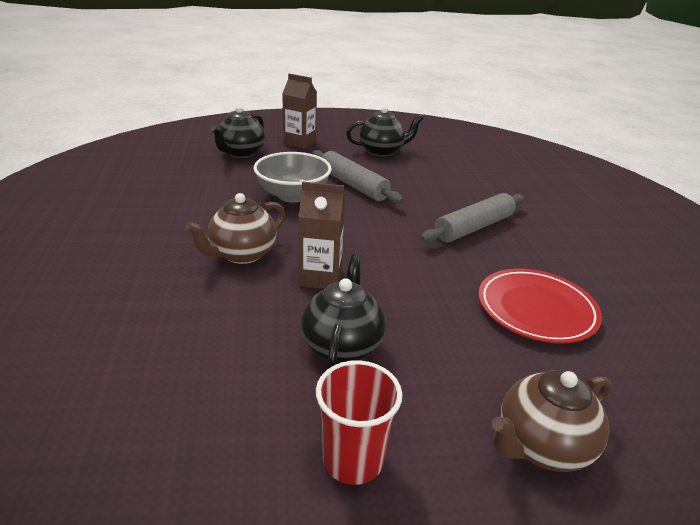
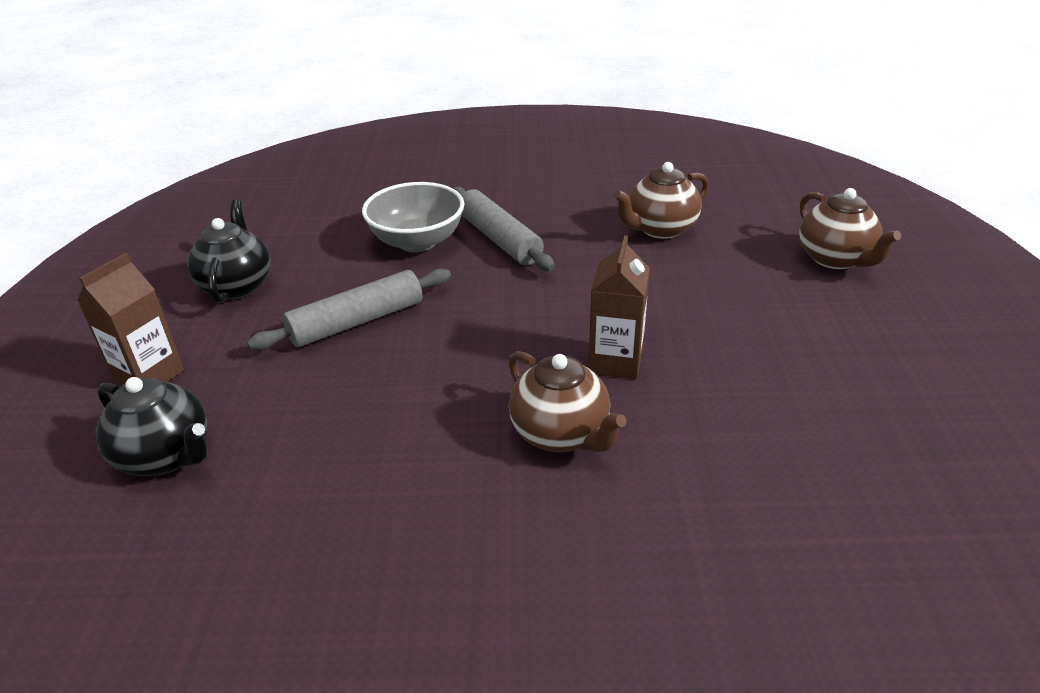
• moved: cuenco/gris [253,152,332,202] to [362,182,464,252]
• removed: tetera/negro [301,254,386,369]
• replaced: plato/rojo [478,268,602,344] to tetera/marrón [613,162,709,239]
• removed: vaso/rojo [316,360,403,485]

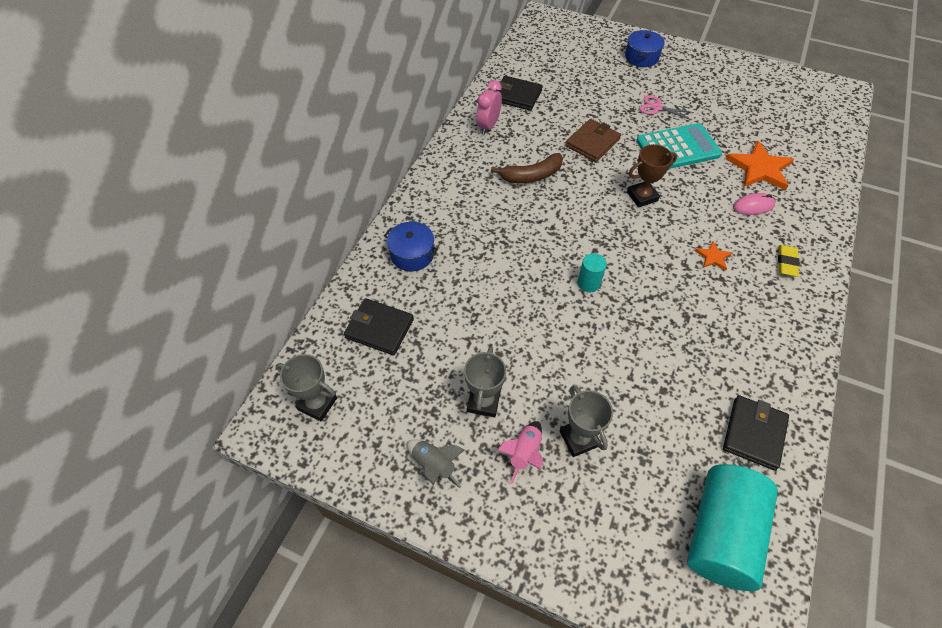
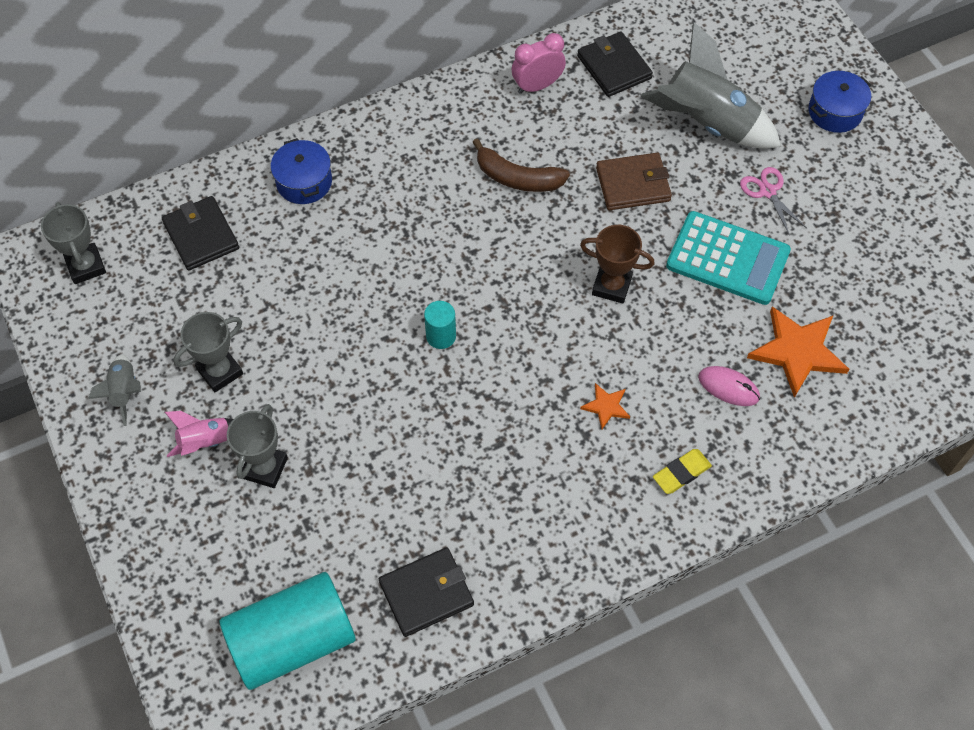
• added: cohete/gris [640,22,781,149]

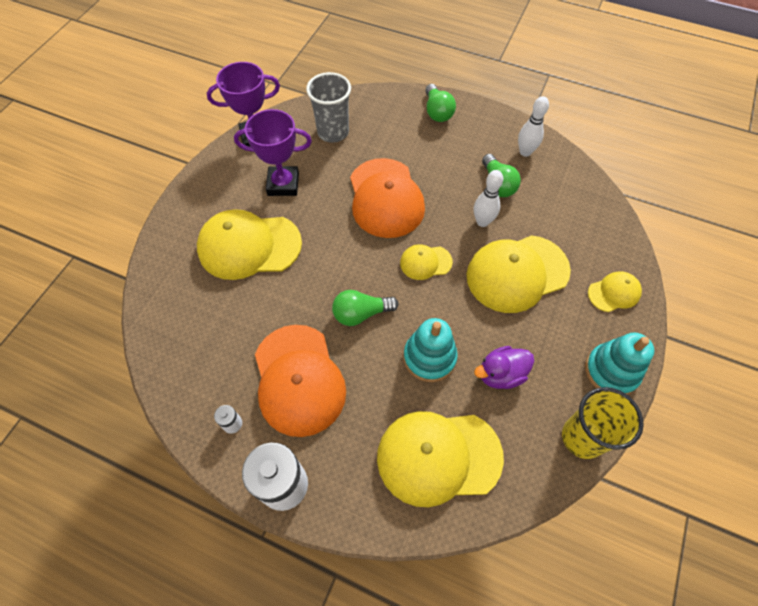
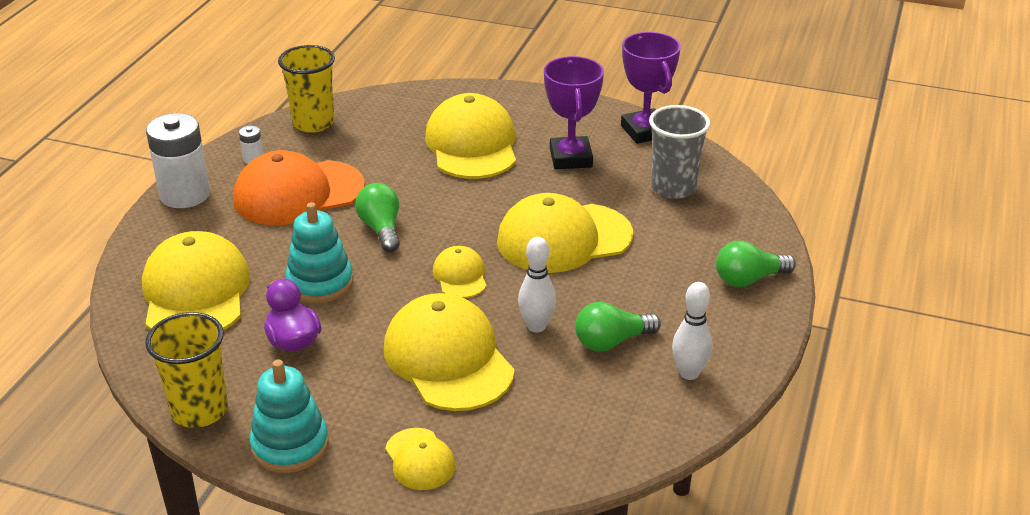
• recoloured: gorra/naranja [350,158,425,238] to gorra/amarillo [497,193,633,273]
• added: vaso/amarillo [278,45,335,133]

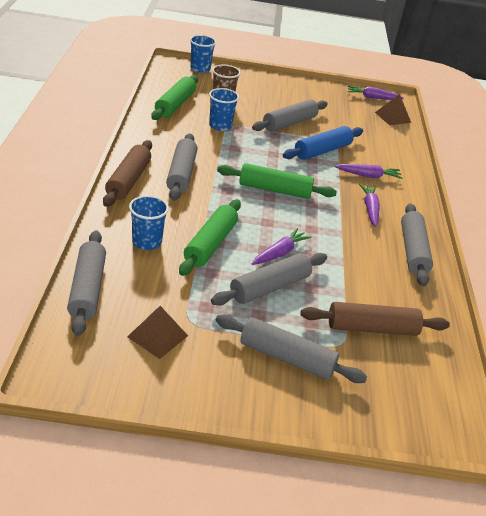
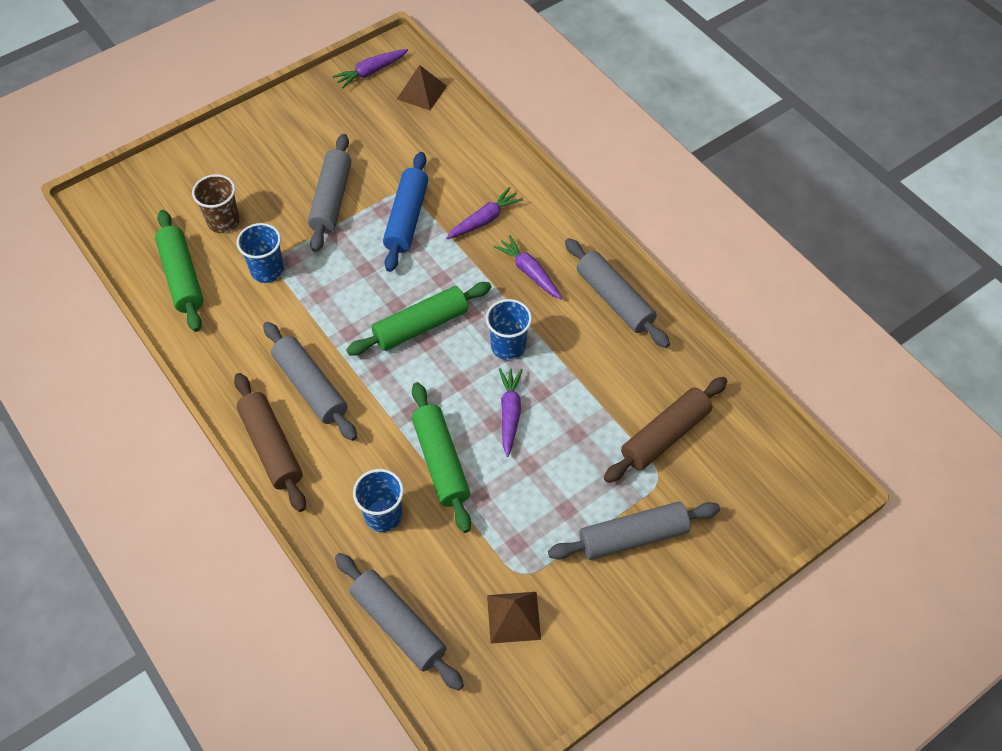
• moved: vaso/azul [190,35,216,73] to [486,299,532,360]
• removed: rodillo/gris [211,253,327,305]

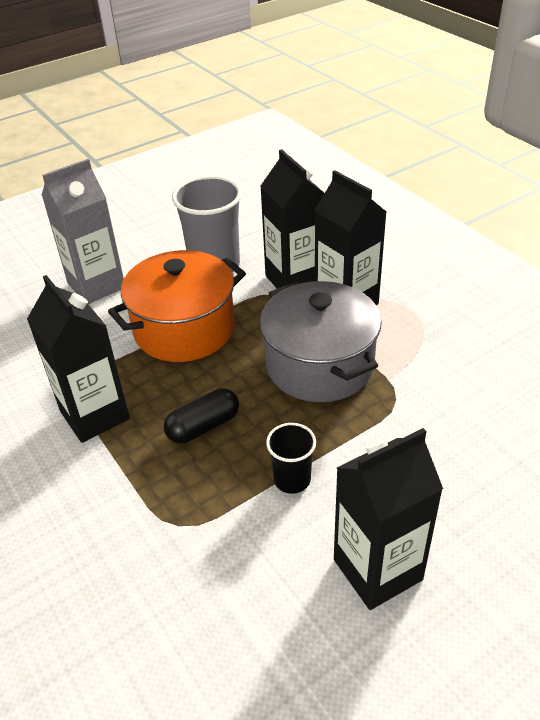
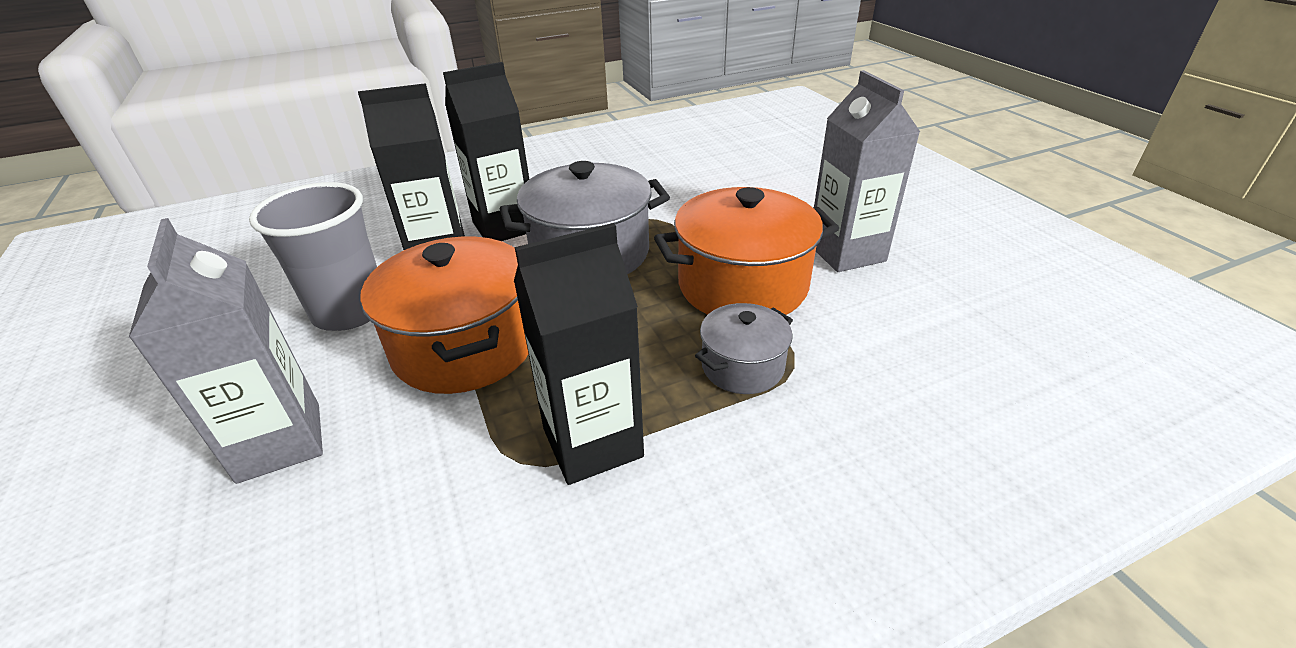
• removed: cápsula/negro [164,388,239,443]
• replaced: vaso/negro [266,423,316,494] to olla/naranja [654,187,839,315]
• recoloured: cartón de leche/negro [334,428,443,610] to cartón de leche/gris [814,70,920,272]
• added: olla/gris [695,303,793,394]

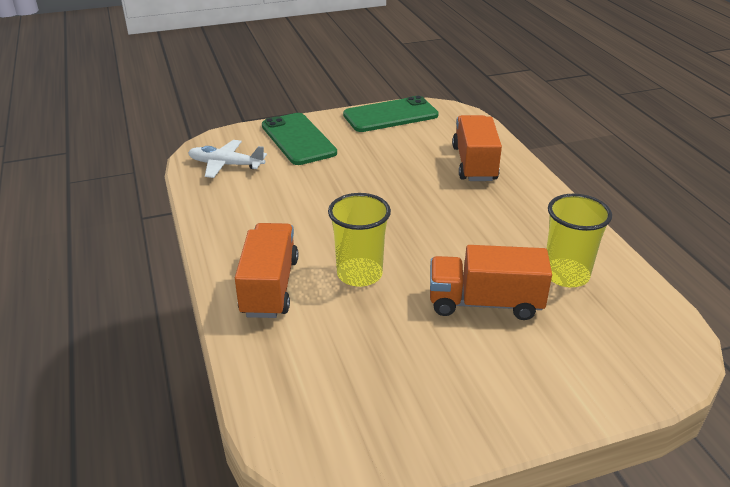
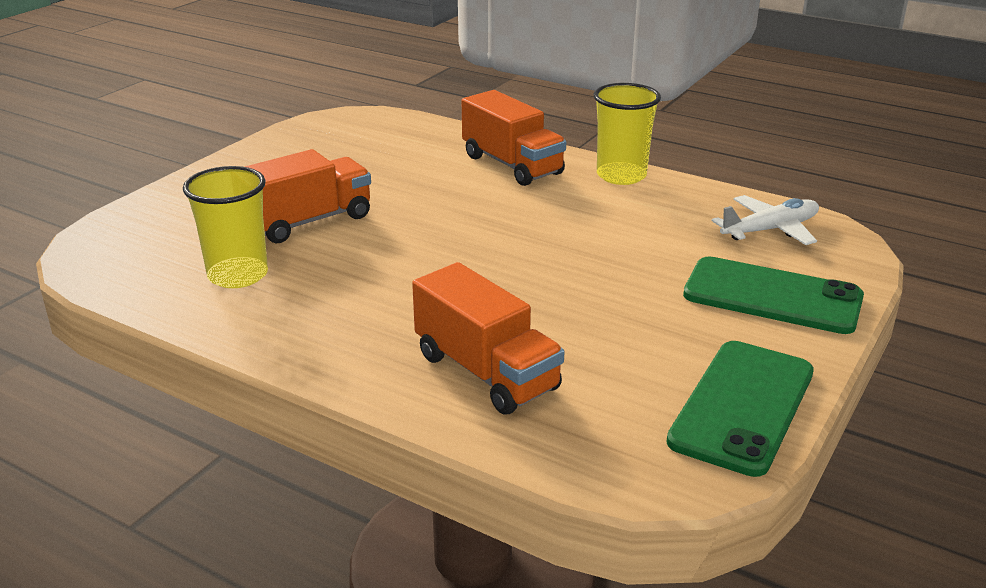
• moved: vaso/amarillo [328,193,391,287] to [594,83,661,185]

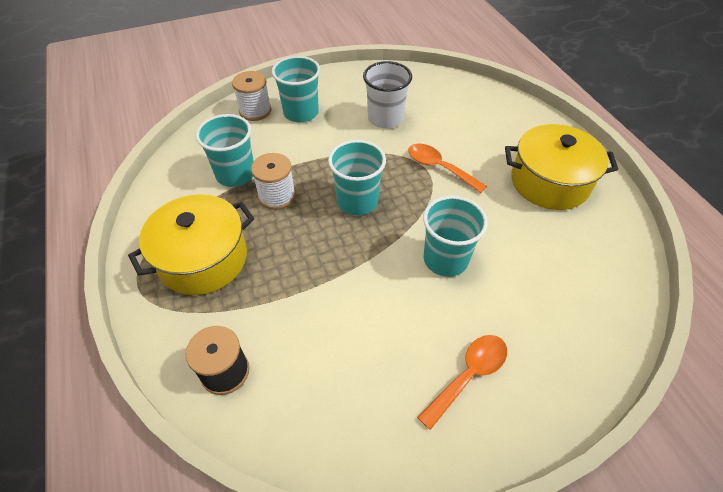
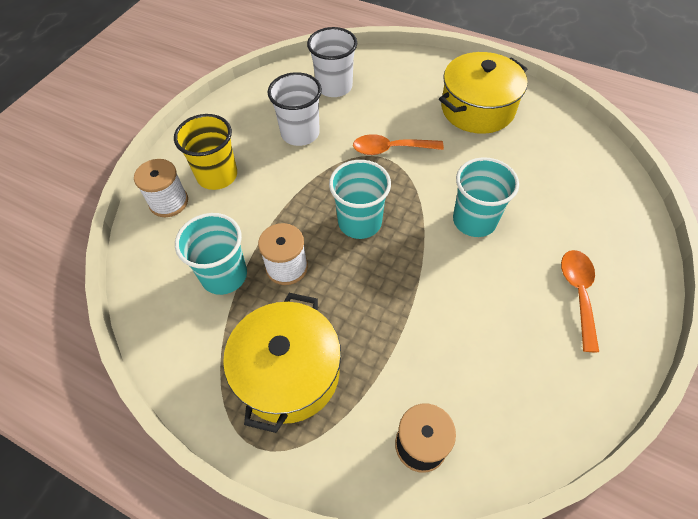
• recoloured: vaso/turquesa [272,56,320,122] to vaso/amarillo [174,114,237,190]
• added: vaso/blanco [307,27,357,97]

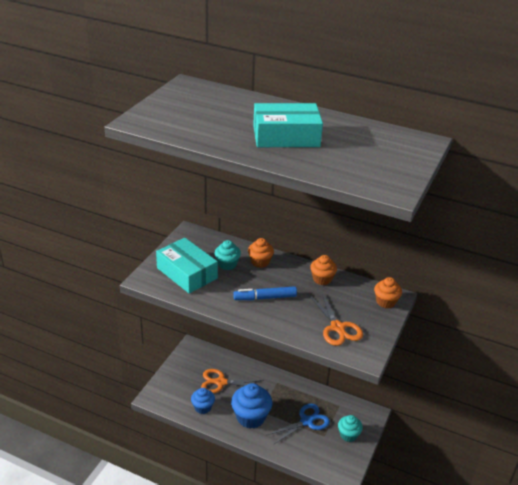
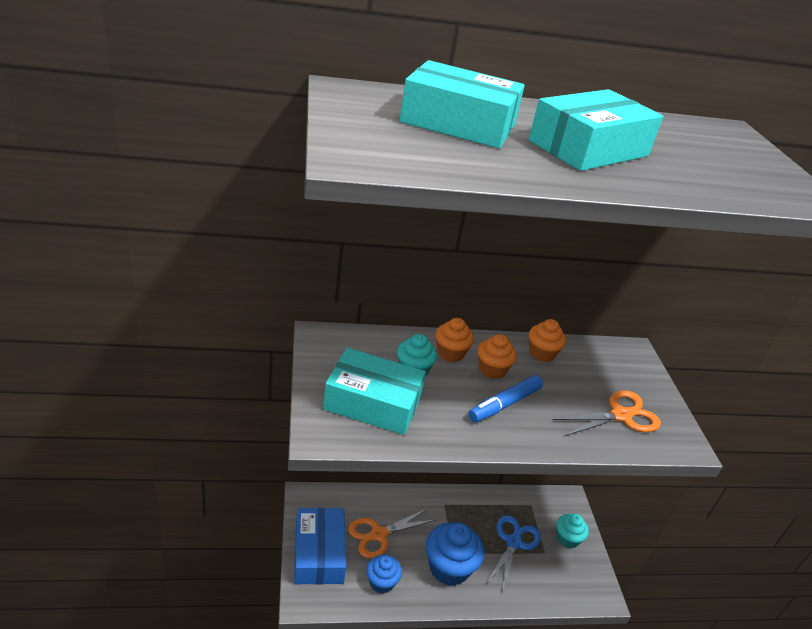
• moved: magdalena/naranja [374,277,402,308] to [477,334,517,379]
• turned: tijeras/naranja [309,293,363,346] = [553,390,661,437] 60 degrees counterclockwise
• added: caja/turquesa [400,60,525,148]
• added: caja/azul [294,508,346,584]

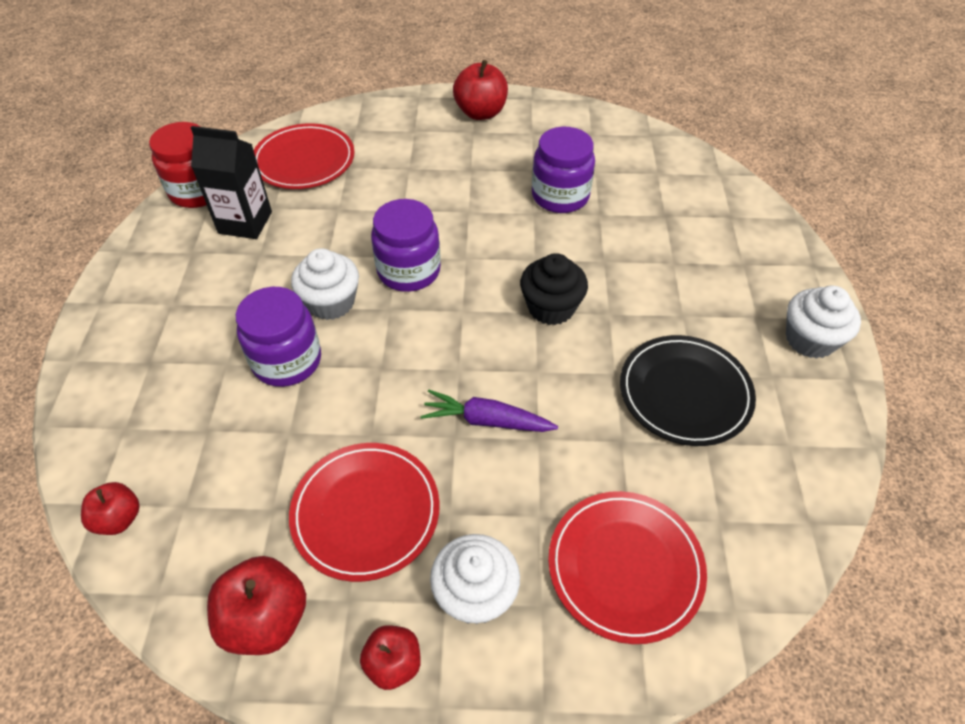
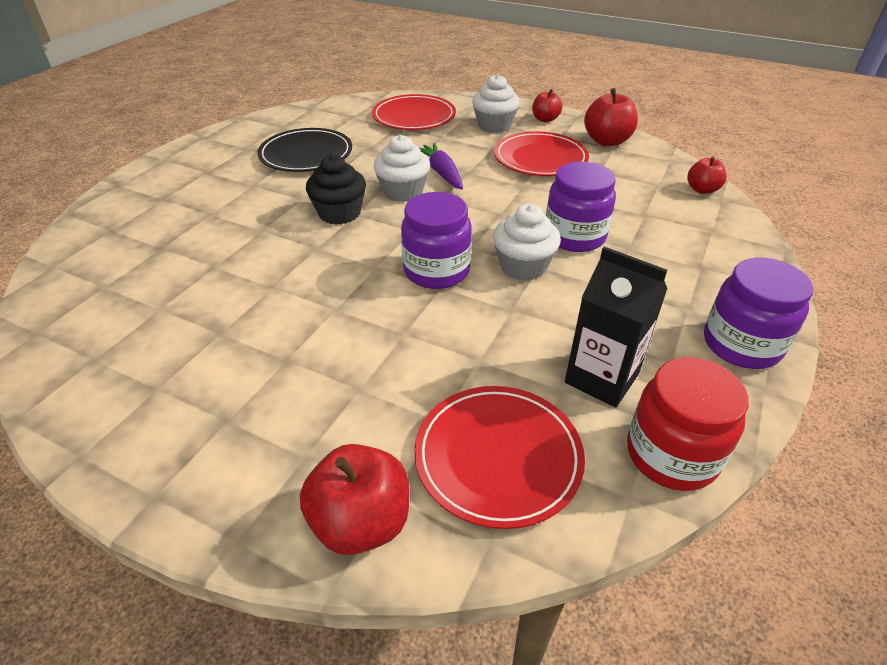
• moved: manzana/rojo [453,60,508,120] to [300,444,409,555]
• moved: tarro/morado [532,127,595,213] to [704,258,813,369]
• moved: magdalena/blanco [786,286,861,359] to [373,135,430,202]
• turned: zanahoria/morado [421,390,558,432] = [420,143,463,189] 150 degrees counterclockwise

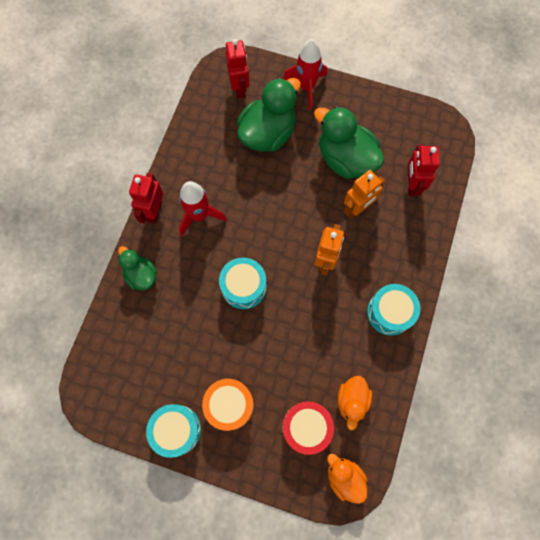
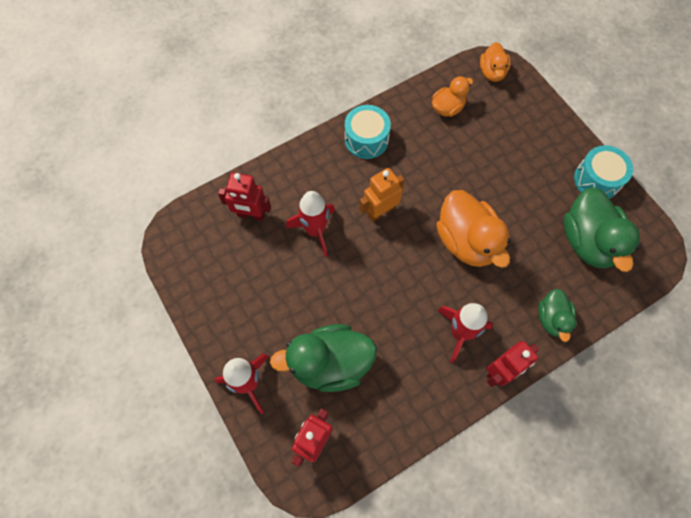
• moved: pato/verde [314,106,384,179] to [564,187,640,272]
• turned: robot/rojo [408,144,440,196] = [218,172,271,221] 60 degrees clockwise
• replaced: robot/naranja [344,170,385,218] to cohete/rojo [286,191,335,257]
• replaced: tambor/turquesa [219,257,267,309] to pato/naranja [436,190,511,268]
• removed: tambor/naranja [202,379,254,431]
• removed: tambor/rojo [282,401,334,455]

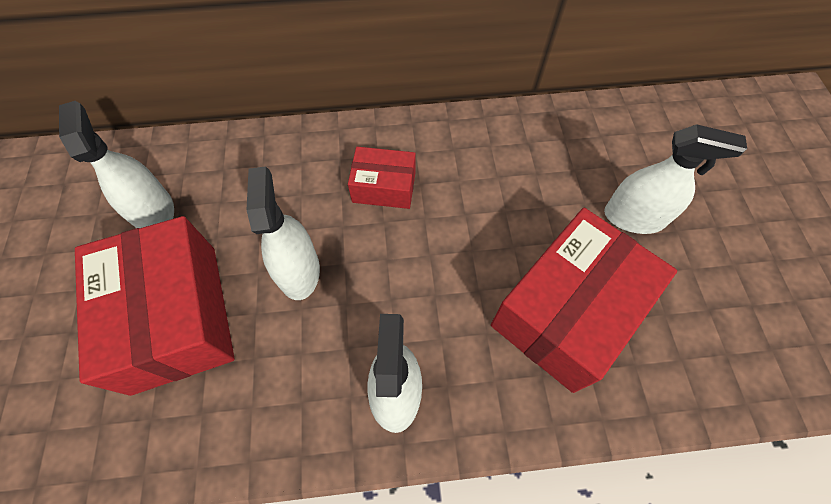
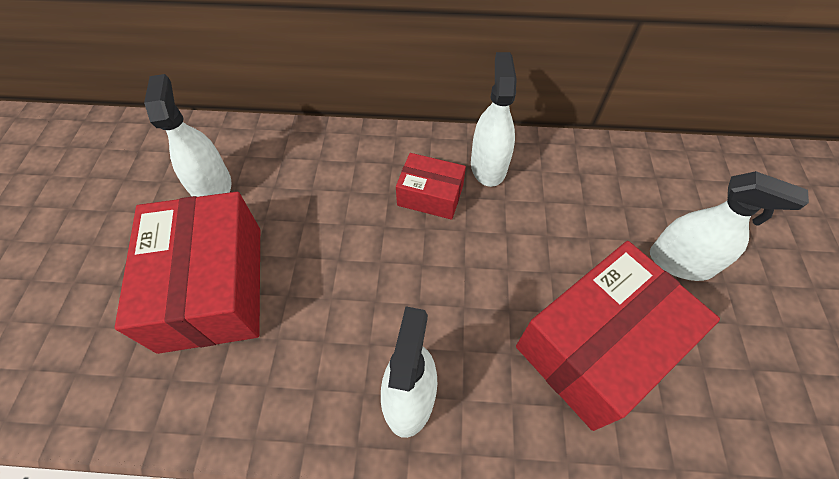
• moved: pulverizador/blanco [246,166,320,300] to [471,52,517,187]

